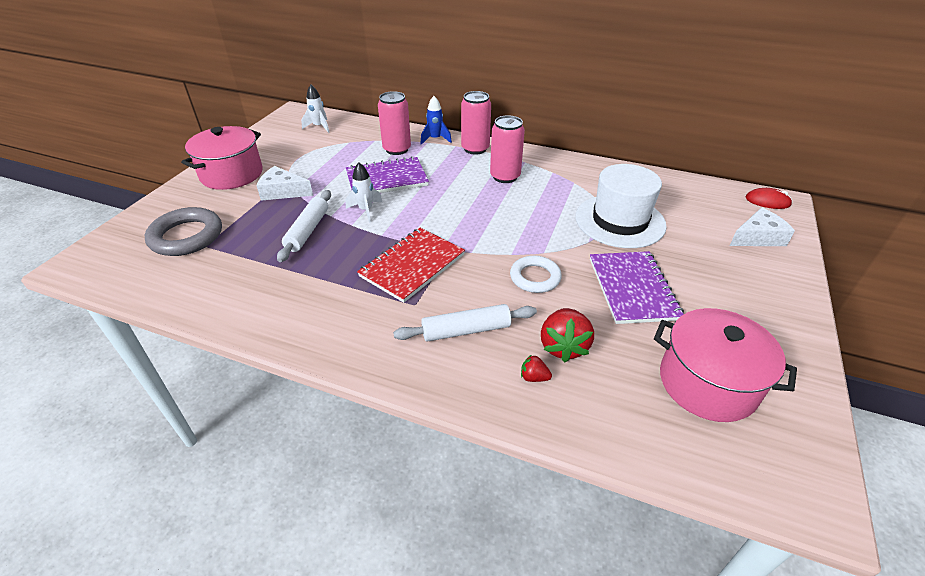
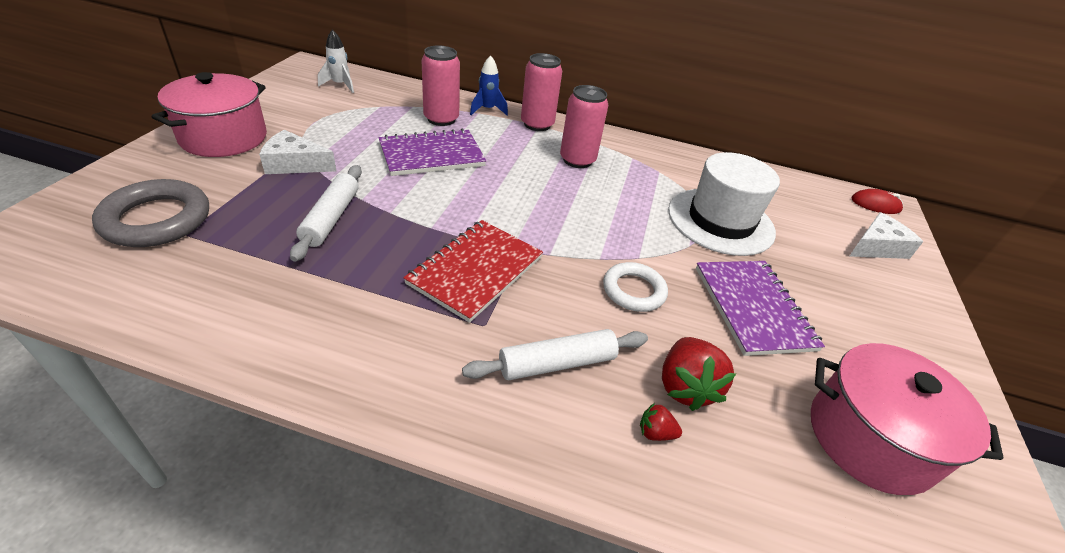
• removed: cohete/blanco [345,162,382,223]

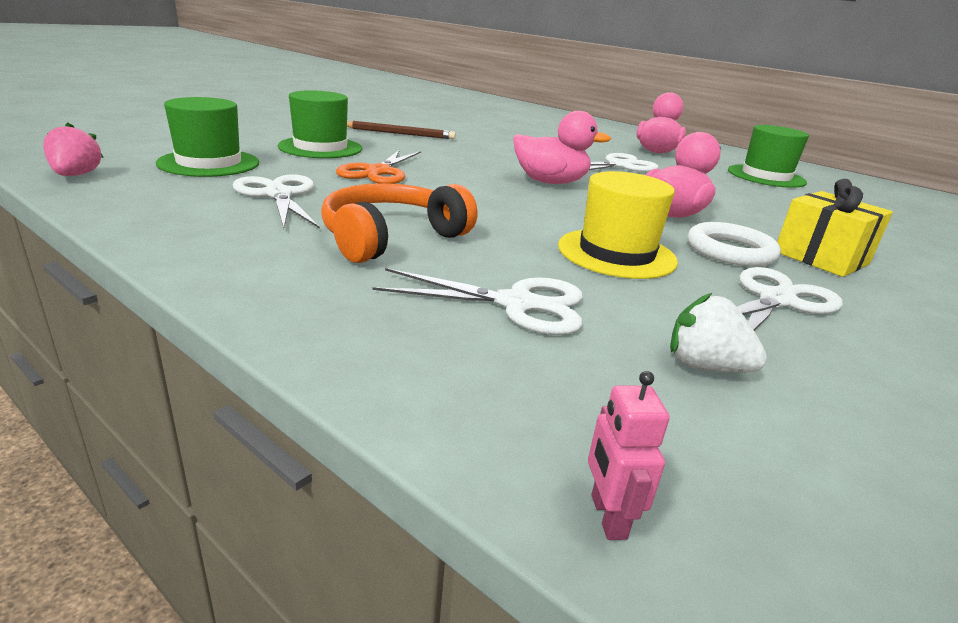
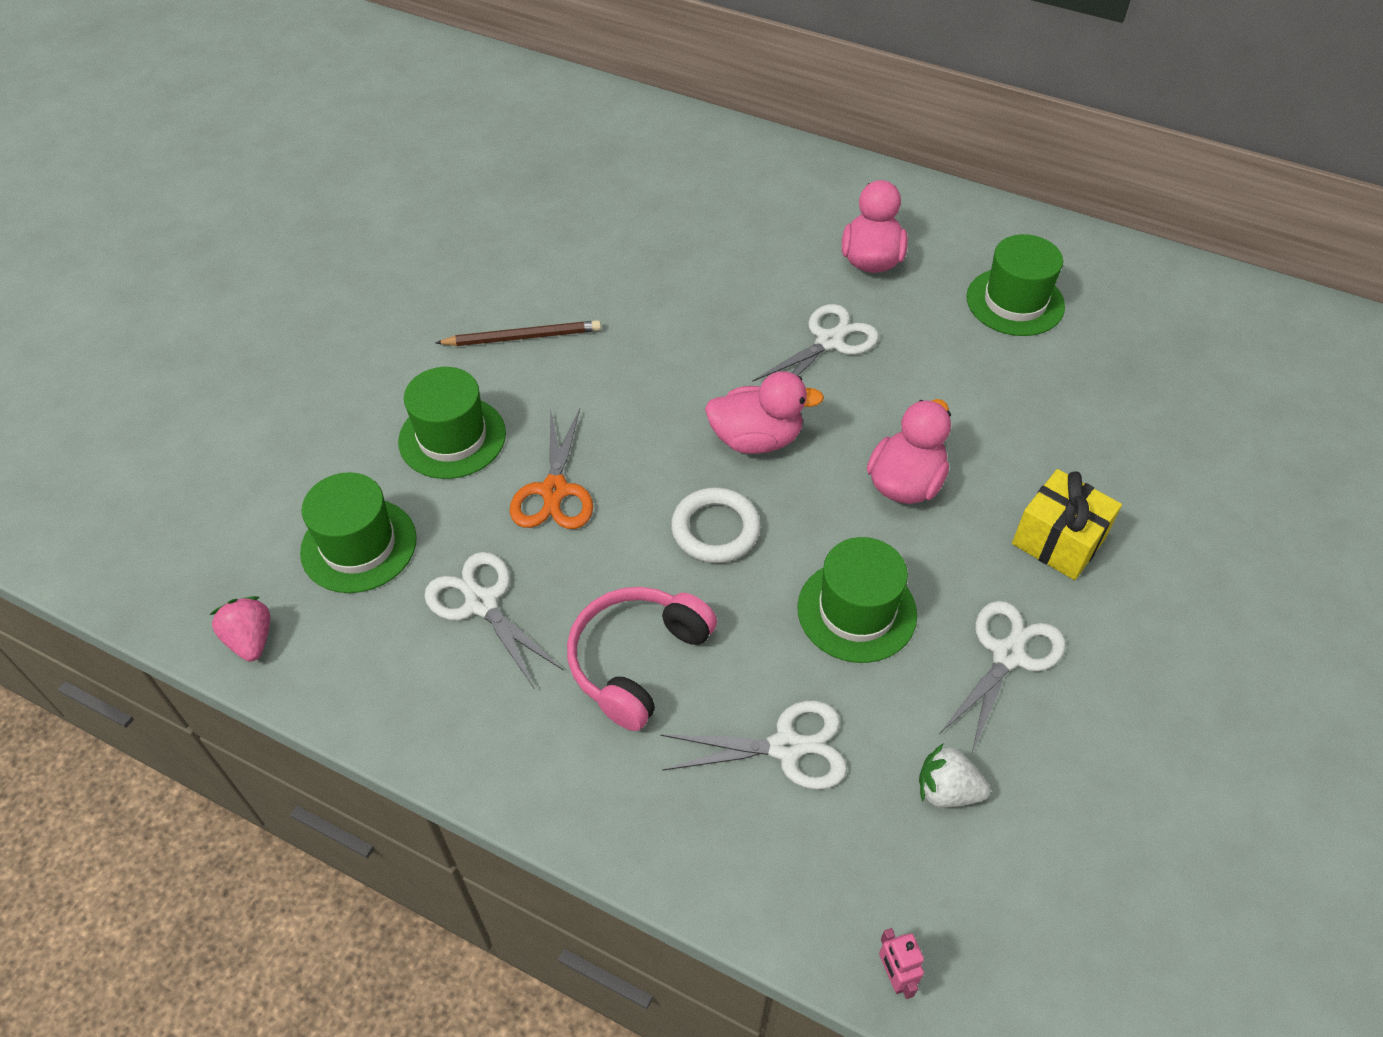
• recoloured: sombrero/amarillo [558,171,678,279] to sombrero/verde [797,537,917,663]
• recoloured: auriculares/naranja [321,183,477,263] to auriculares/rosa [567,587,717,731]
• moved: anillo/blanco [688,222,781,267] to [671,487,761,563]

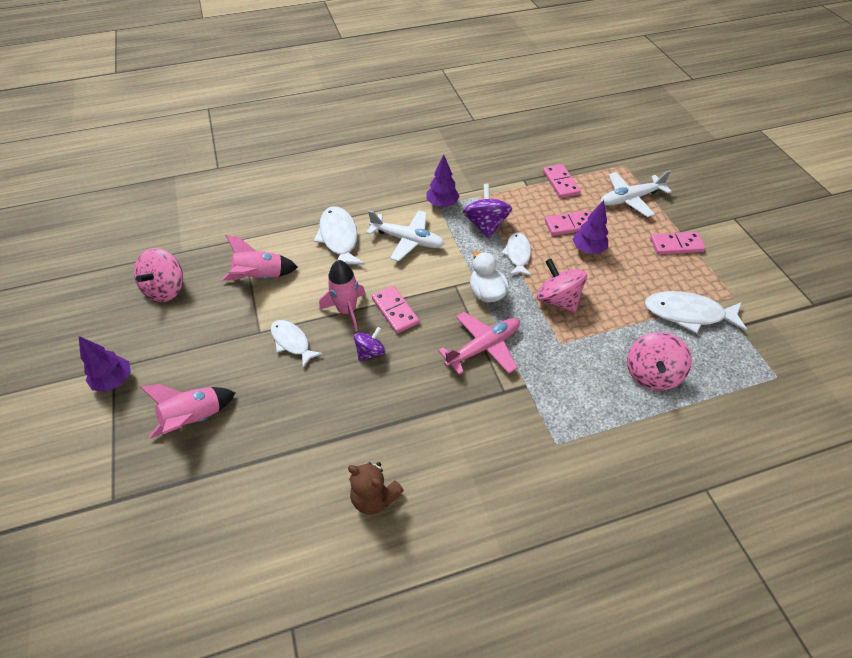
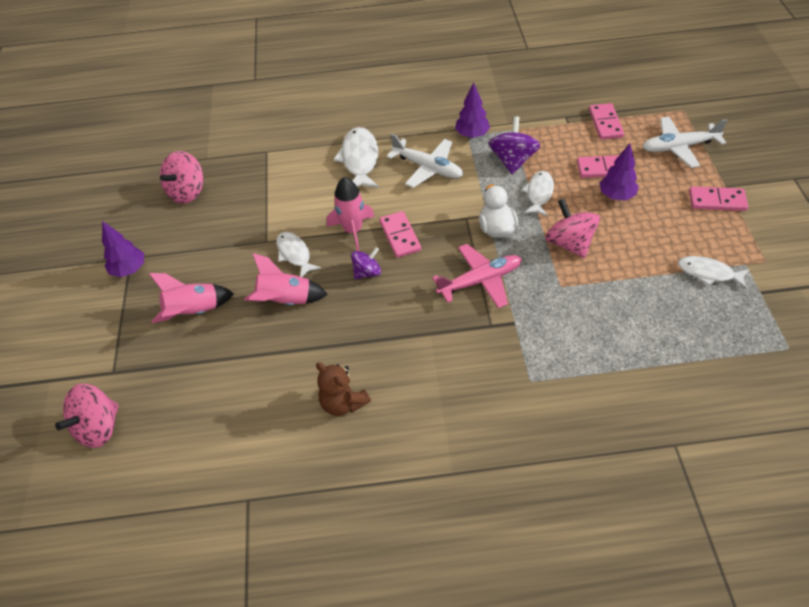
• moved: cohete/rosa [222,235,298,280] to [244,253,328,305]
• resized: pez/blanco [645,291,747,334] = [678,256,749,289] x0.65
• moved: peonza/rosa [627,332,692,391] to [55,383,119,448]

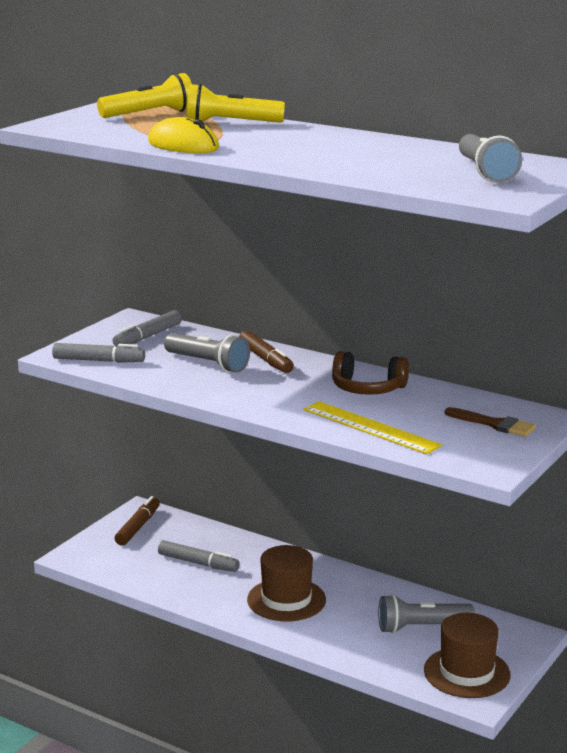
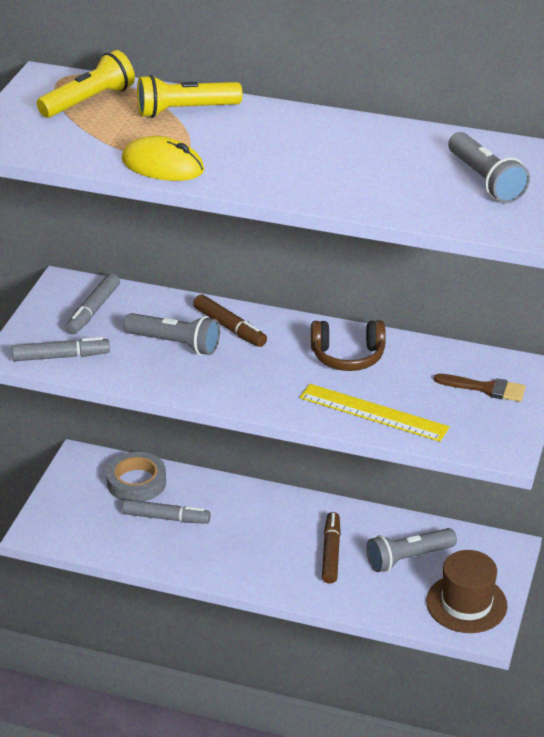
• moved: rotulador/marrón [114,496,160,545] to [322,512,341,584]
• removed: sombrero/marrón [247,545,326,621]
• added: cinta adhesiva/gris [106,452,166,502]

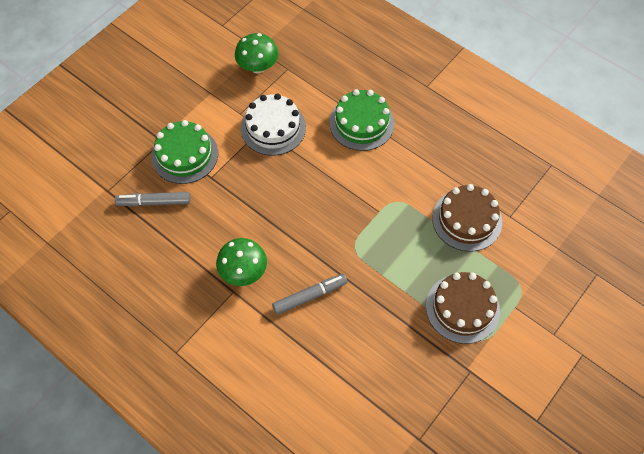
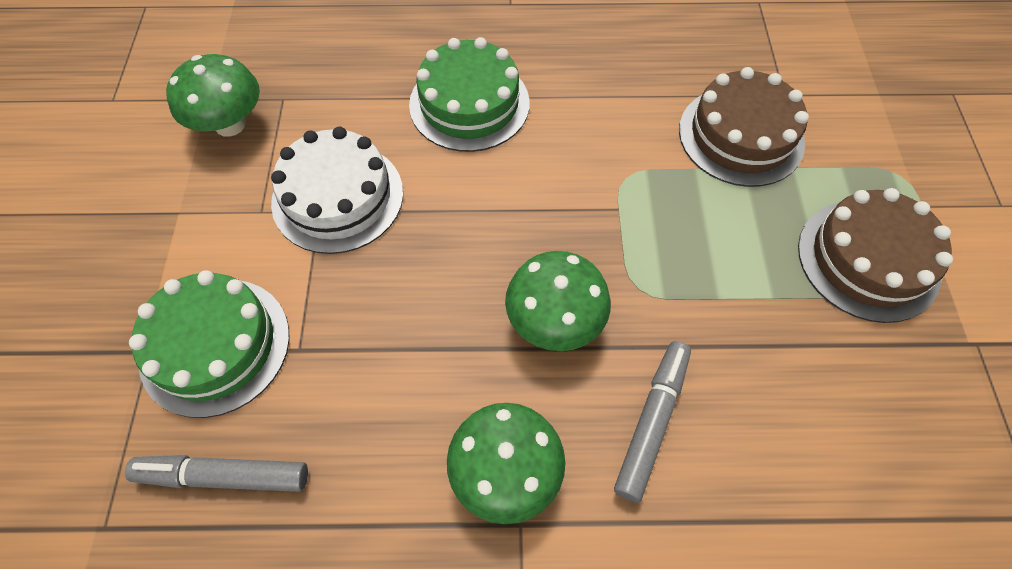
• turned: rotulador/gris [115,192,191,206] = [125,455,308,492] 45 degrees clockwise
• added: seta/verde [505,251,611,351]

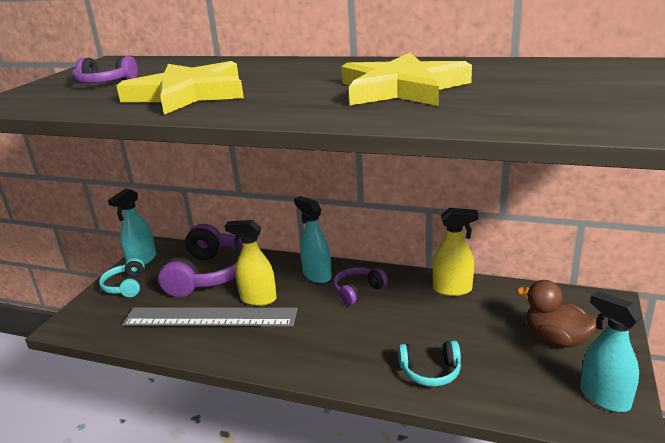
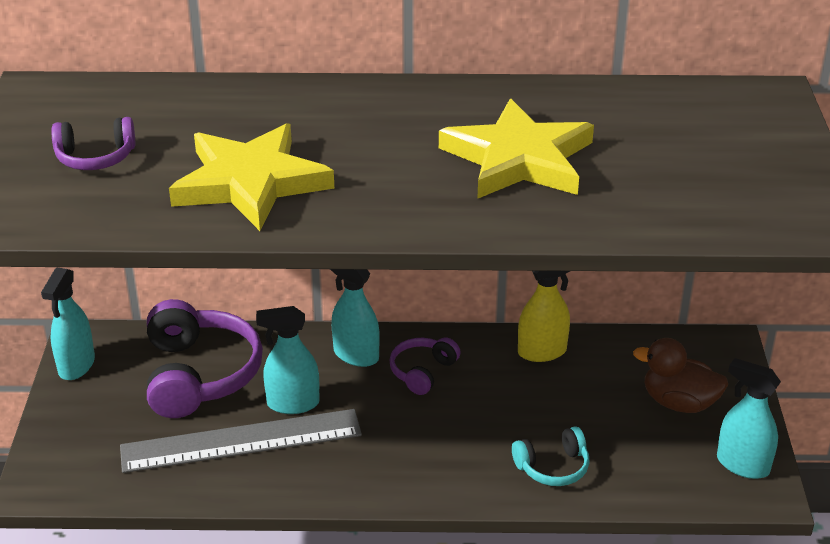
• recoloured: pulverizador/amarillo [225,220,277,306] to pulverizador/turquesa [256,306,319,414]
• removed: auriculares/turquesa [99,258,145,297]

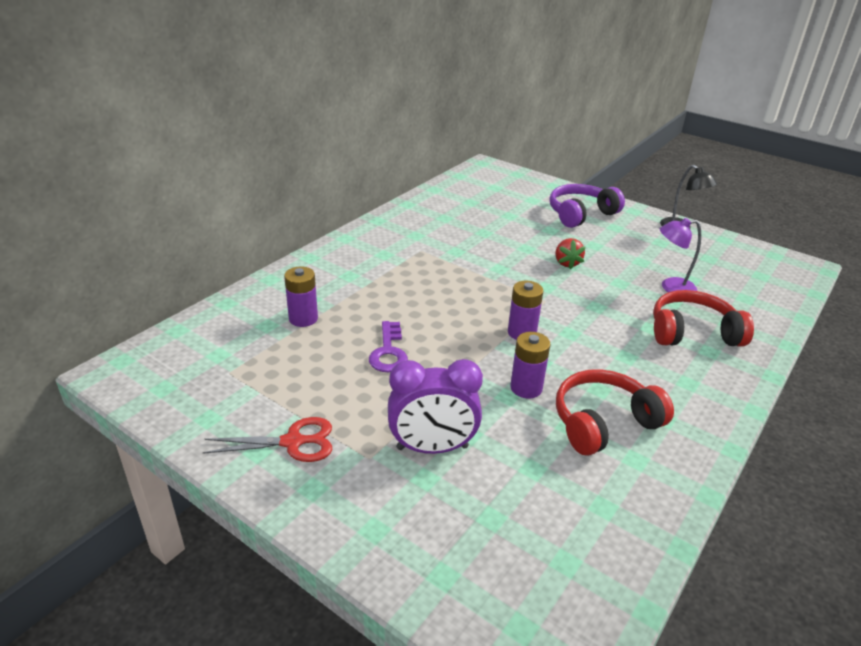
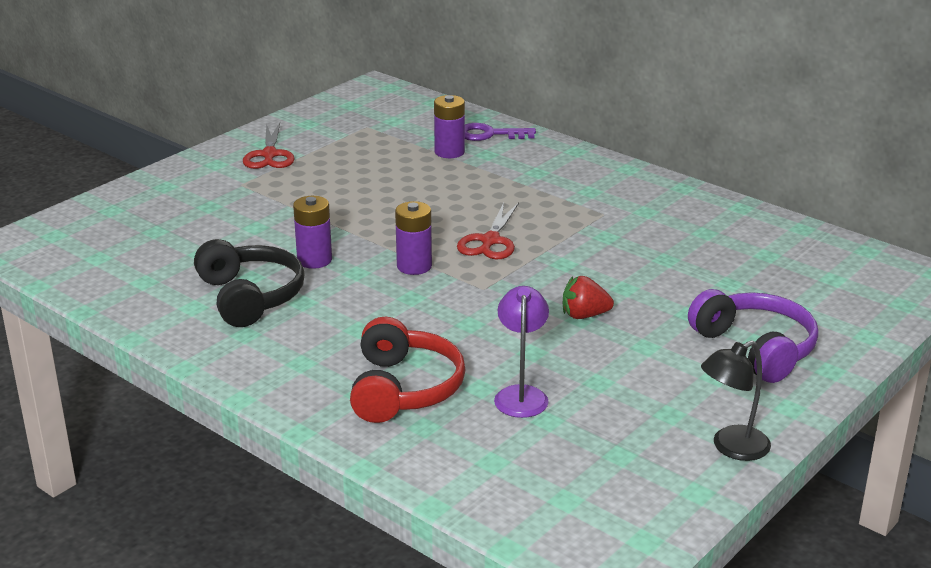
• moved: llave/morado [369,321,408,372] to [465,123,536,141]
• removed: despertador/morado [388,359,483,454]
• recoloured: auriculares/rojo [556,369,674,456] to auriculares/negro [194,239,305,327]
• added: tijeras/rojo [457,202,519,259]

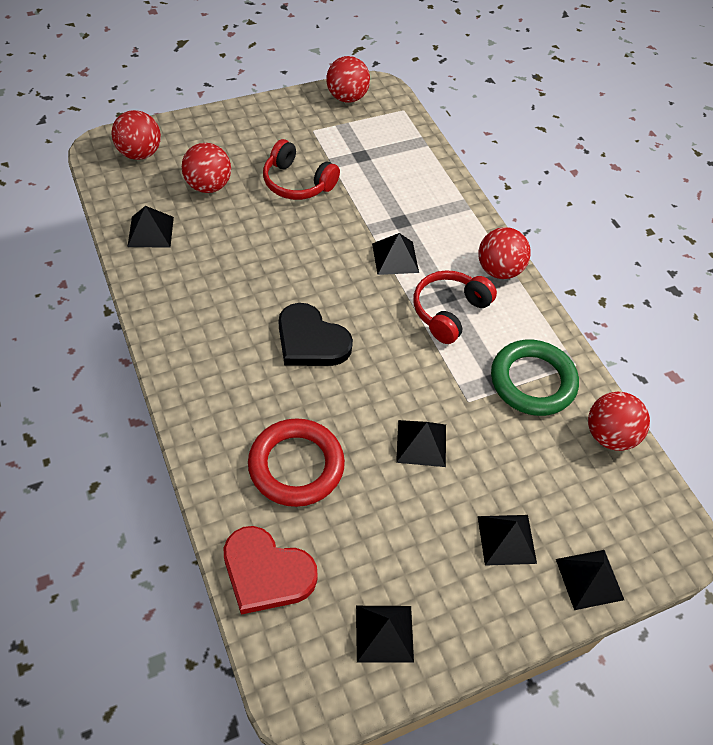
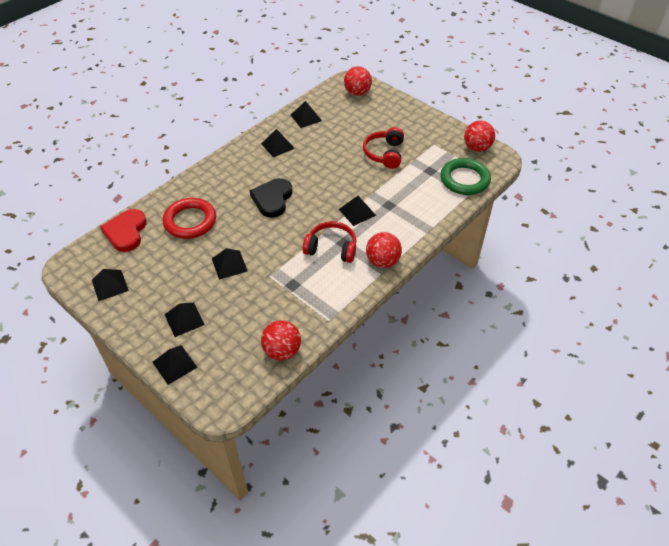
• removed: pelota/rojo [182,143,231,193]
• moved: anillo/verde [491,340,579,416] to [440,158,491,195]
• added: pirámide/negro [261,129,295,157]

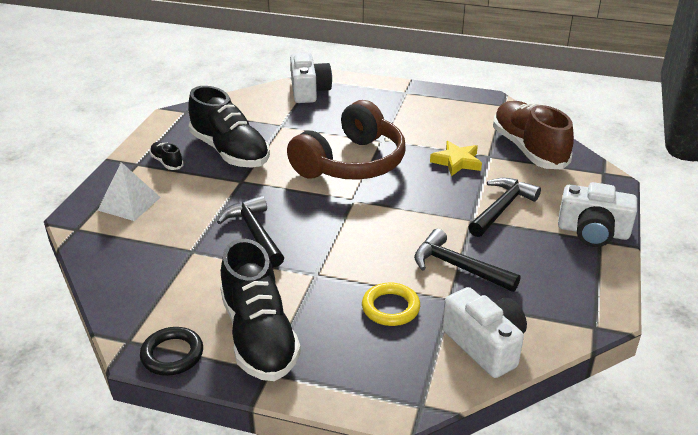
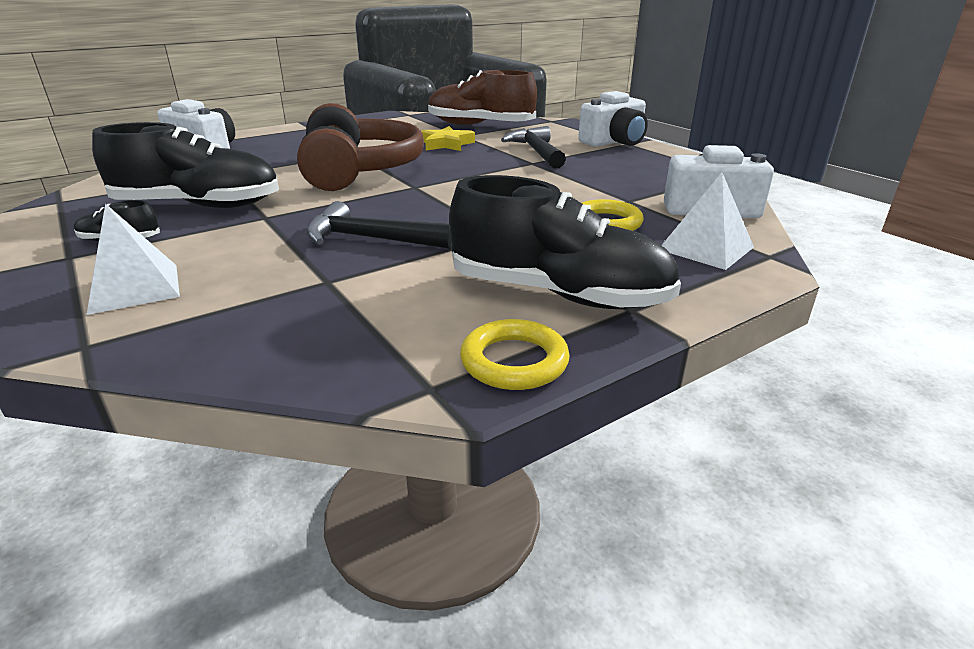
• removed: martillo/negro [414,229,521,292]
• recoloured: anillo/negro [140,327,203,376] to anillo/amarillo [460,319,570,390]
• added: pirámide/blanco [661,173,754,270]

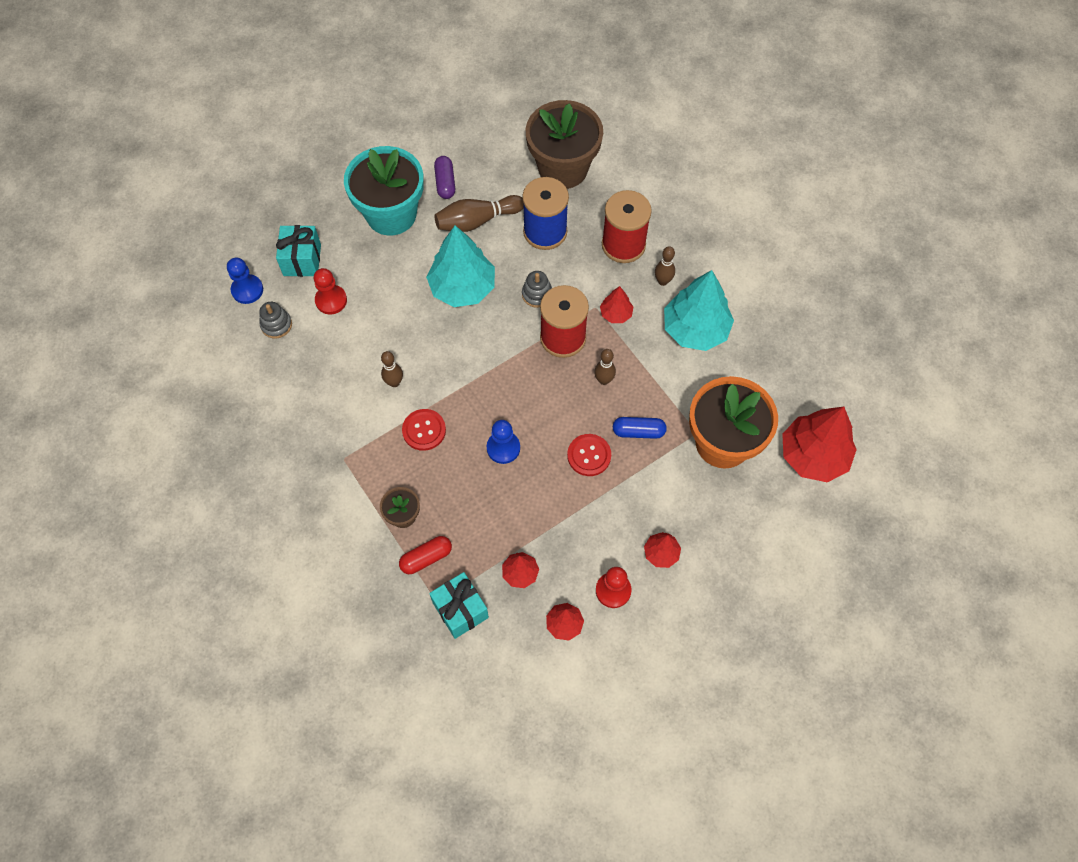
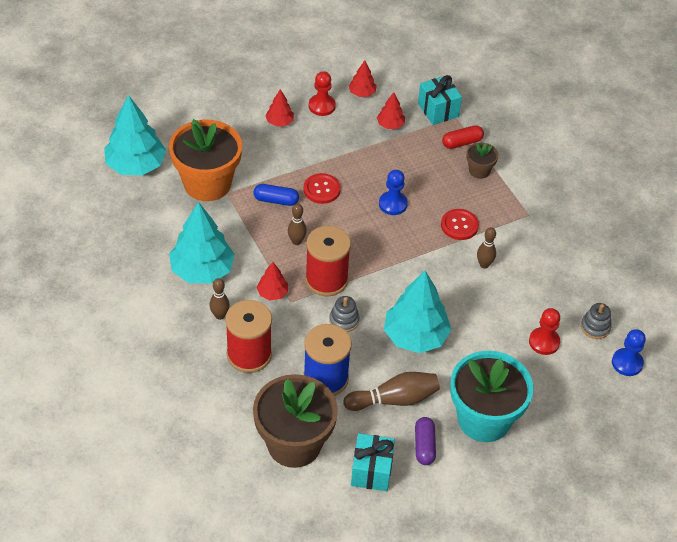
• moved: regalo/turquesa [276,225,321,277] to [351,433,395,491]
• recoloured: árbol/rojo [782,406,857,482] to árbol/turquesa [104,95,166,175]

